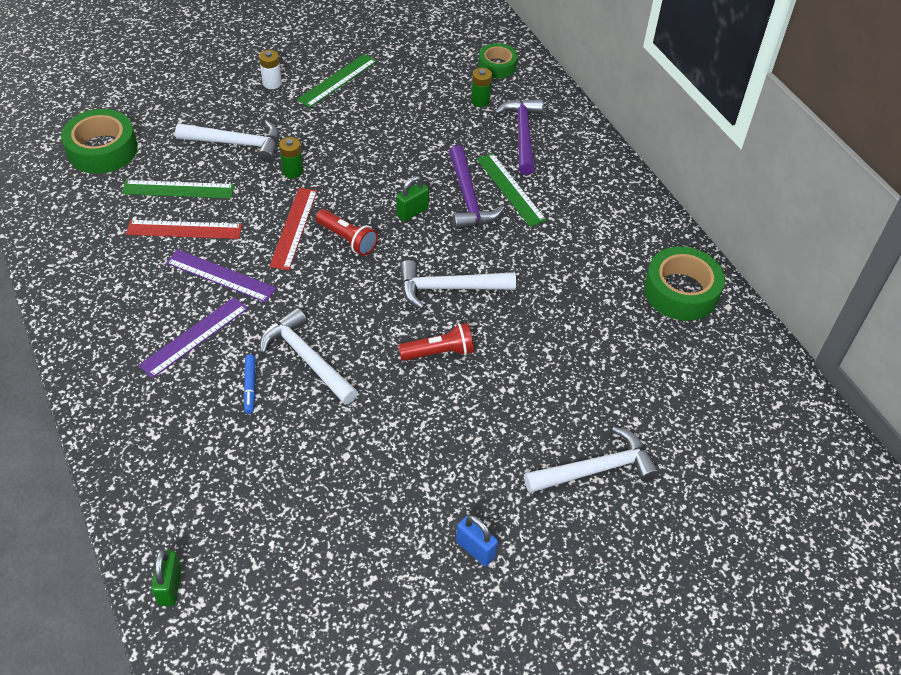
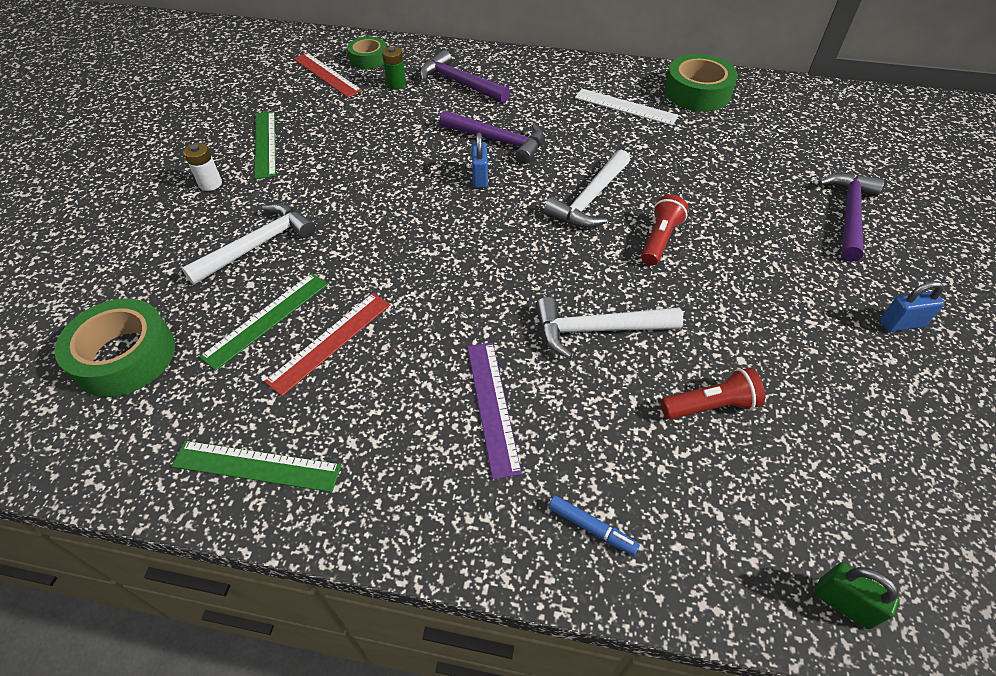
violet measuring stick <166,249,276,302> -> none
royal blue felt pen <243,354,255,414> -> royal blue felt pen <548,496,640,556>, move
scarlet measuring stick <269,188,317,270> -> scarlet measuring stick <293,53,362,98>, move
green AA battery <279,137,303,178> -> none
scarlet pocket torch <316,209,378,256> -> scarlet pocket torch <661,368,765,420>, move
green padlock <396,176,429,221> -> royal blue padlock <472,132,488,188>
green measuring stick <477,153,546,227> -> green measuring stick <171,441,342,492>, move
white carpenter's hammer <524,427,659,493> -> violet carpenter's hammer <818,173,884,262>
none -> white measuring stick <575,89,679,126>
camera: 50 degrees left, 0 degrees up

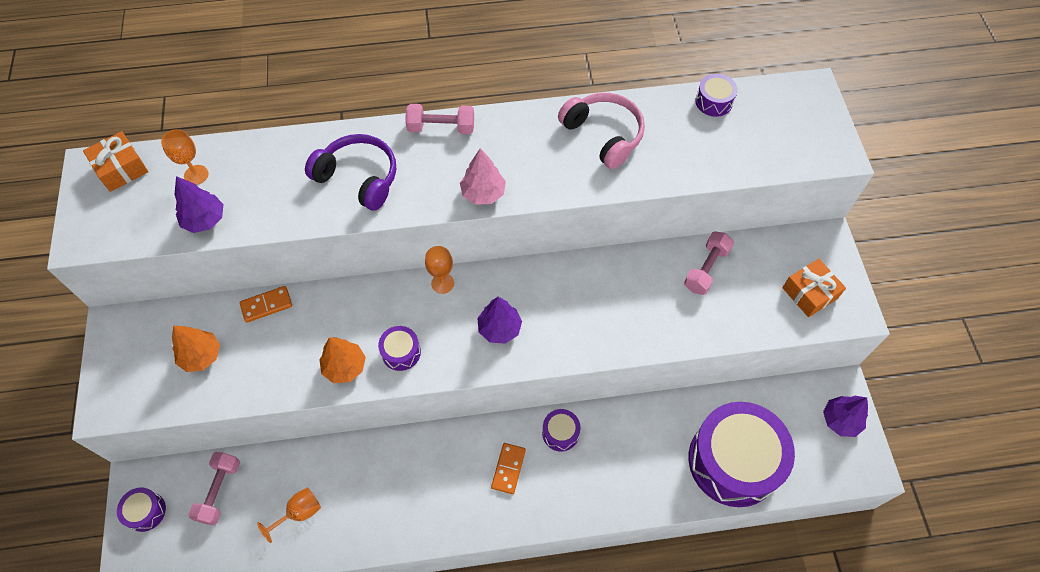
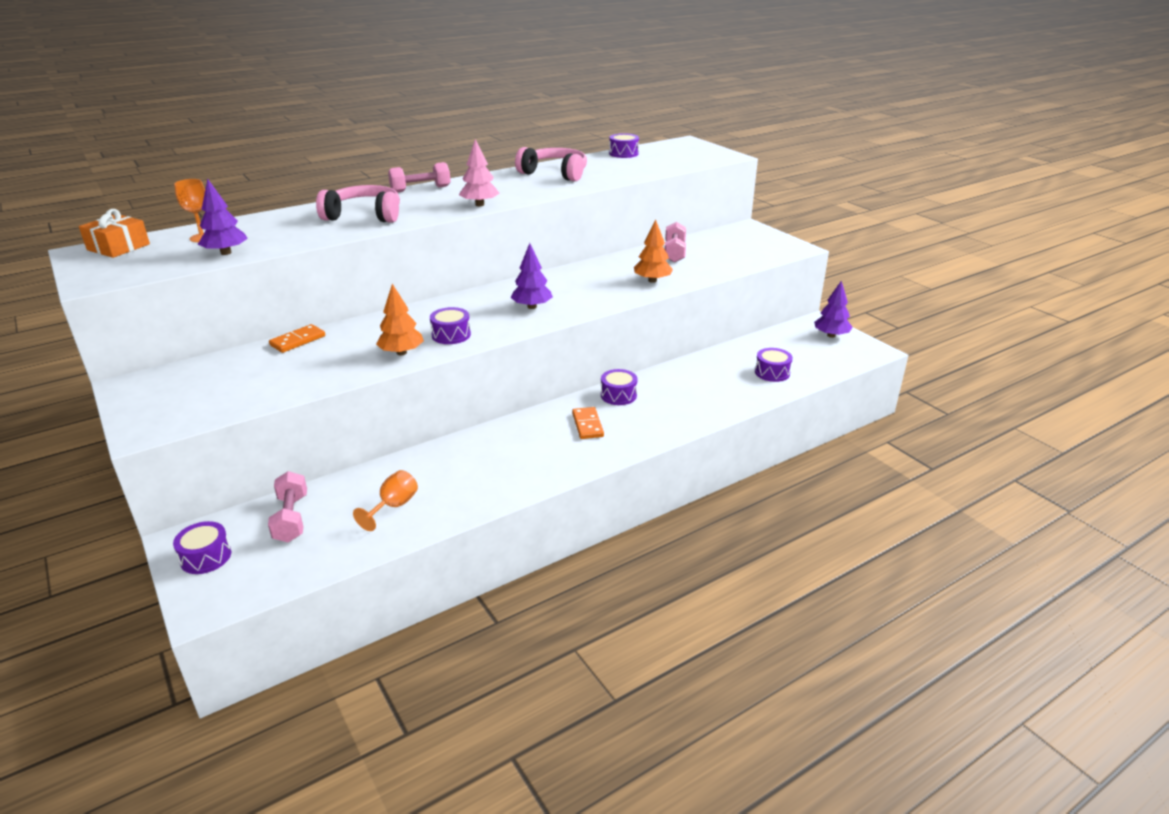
orange fir tree <172,326,220,372> -> orange fir tree <634,219,673,283>, move
violet headphones <305,134,396,210> -> rose-pink headphones <316,185,400,223>
orange chalice <425,246,454,294> -> none
violet toy drum <689,402,795,507> -> violet toy drum <755,348,793,382>, x0.42
orange wrapped gift <782,259,846,317> -> none
camera: 25 degrees left, 30 degrees down

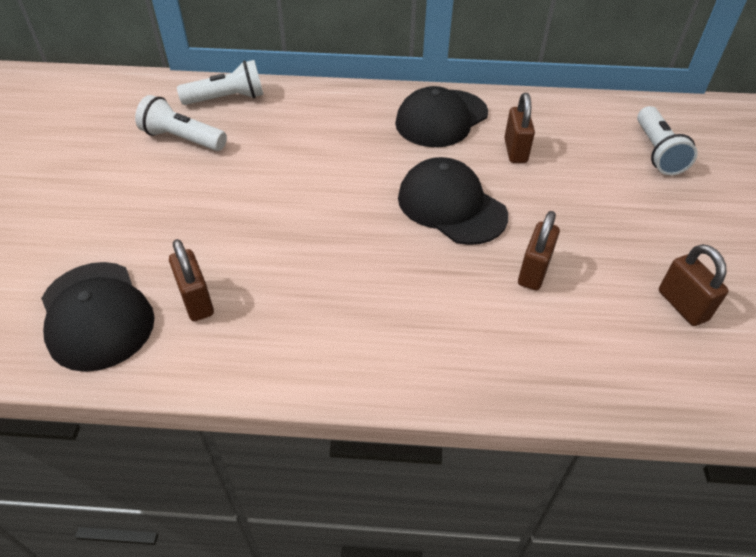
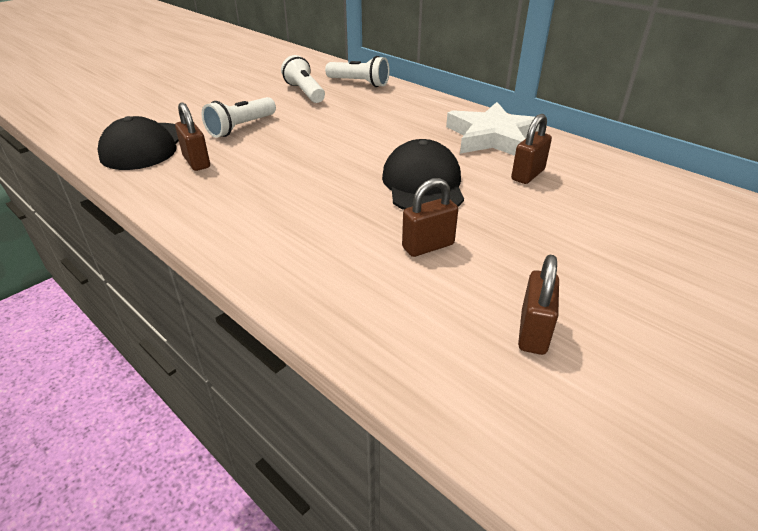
russet padlock <169,239,214,321> -> russet padlock <175,102,210,171>, 45 degrees counterclockwise
ebony baseball cap <395,86,488,147> -> white star shape <446,102,540,156>
white pocket torch <637,106,698,175> -> white pocket torch <202,97,276,138>, move
camera: 40 degrees right, 10 degrees down

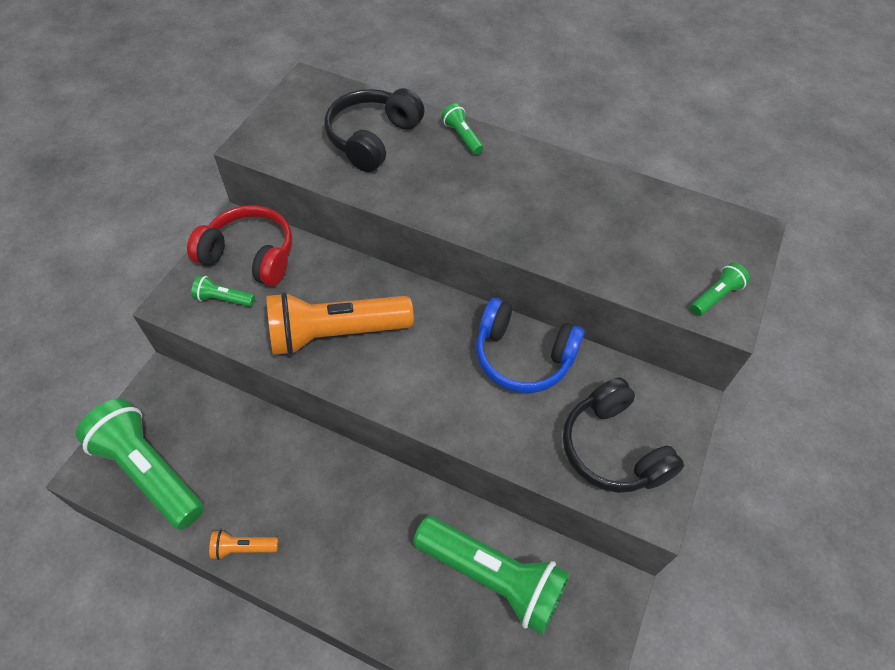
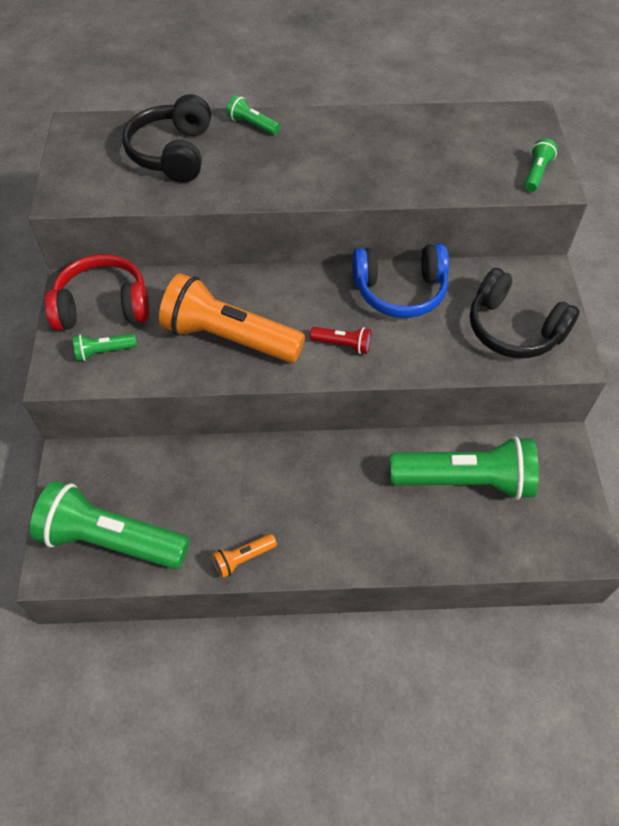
orange pocket torch <266,292,414,356> -> orange pocket torch <159,273,305,363>, 60 degrees clockwise
none -> scarlet pocket torch <310,327,371,354>
camera: 25 degrees left, 0 degrees up

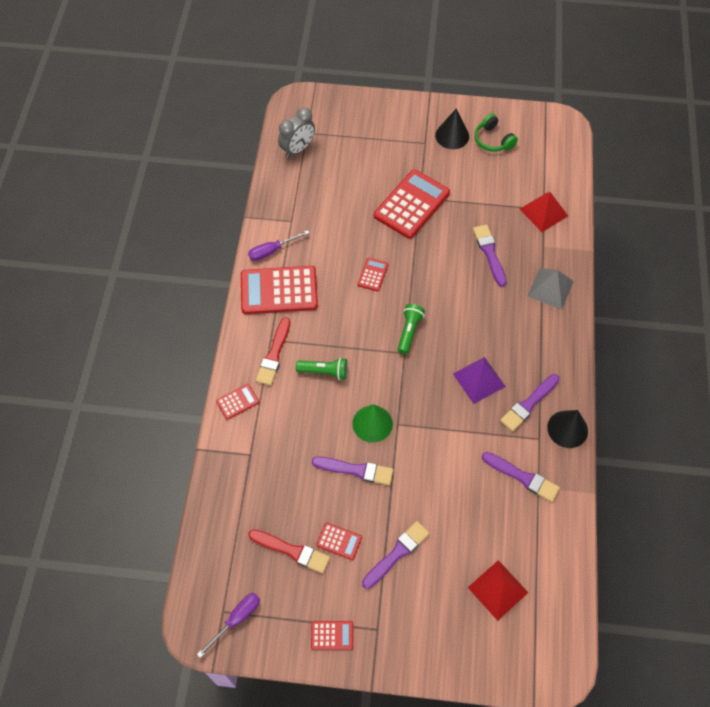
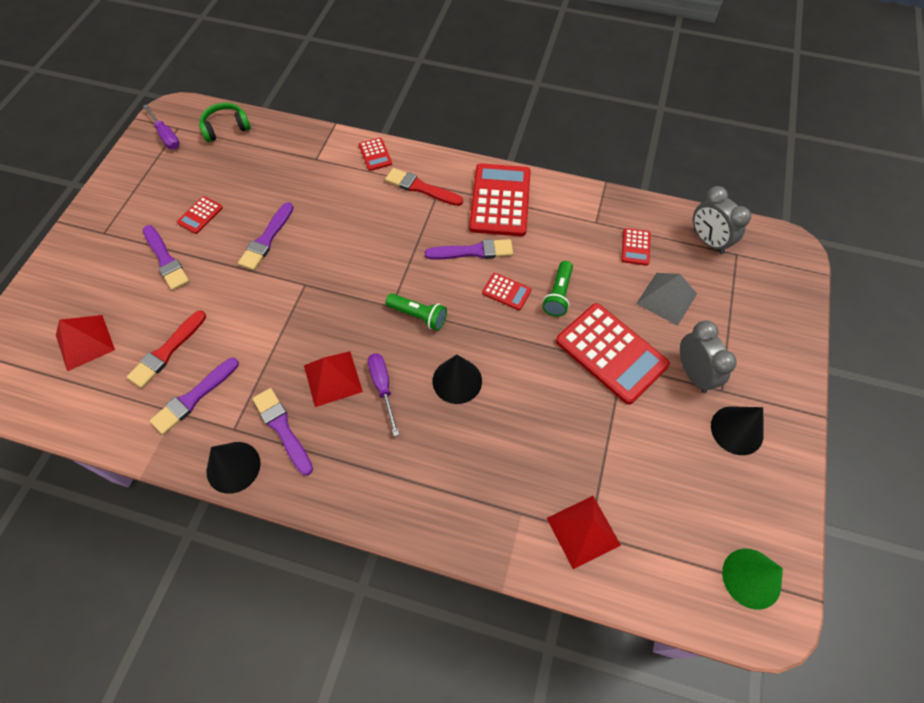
violet hand screwdriver <248,230,309,261> -> violet hand screwdriver <368,353,399,436>, move
scarlet brush <248,529,330,573> -> scarlet brush <127,310,206,388>, move
green pocket torch <296,358,348,380> -> green pocket torch <542,261,573,317>, move
scarlet calculator <311,621,353,650> -> scarlet calculator <621,228,651,266>, move
green cone <352,404,393,443> -> green cone <722,549,783,610>, move
violet pyramid <453,357,506,404> -> scarlet pyramid <304,351,363,407>
violet brush <473,225,507,287> -> violet brush <425,239,513,260>, move
green headphones <474,114,518,152> -> green headphones <199,103,251,142>, move
gray pyramid <527,268,574,310> -> gray pyramid <636,273,697,326>, move
none -> ebony cone <433,355,482,404>
none -> gray clock <680,321,737,393>
camera: 100 degrees right, 0 degrees up

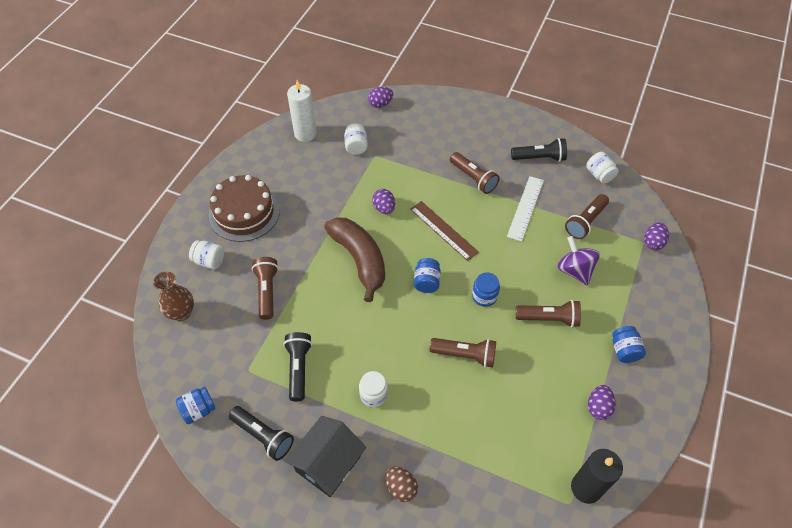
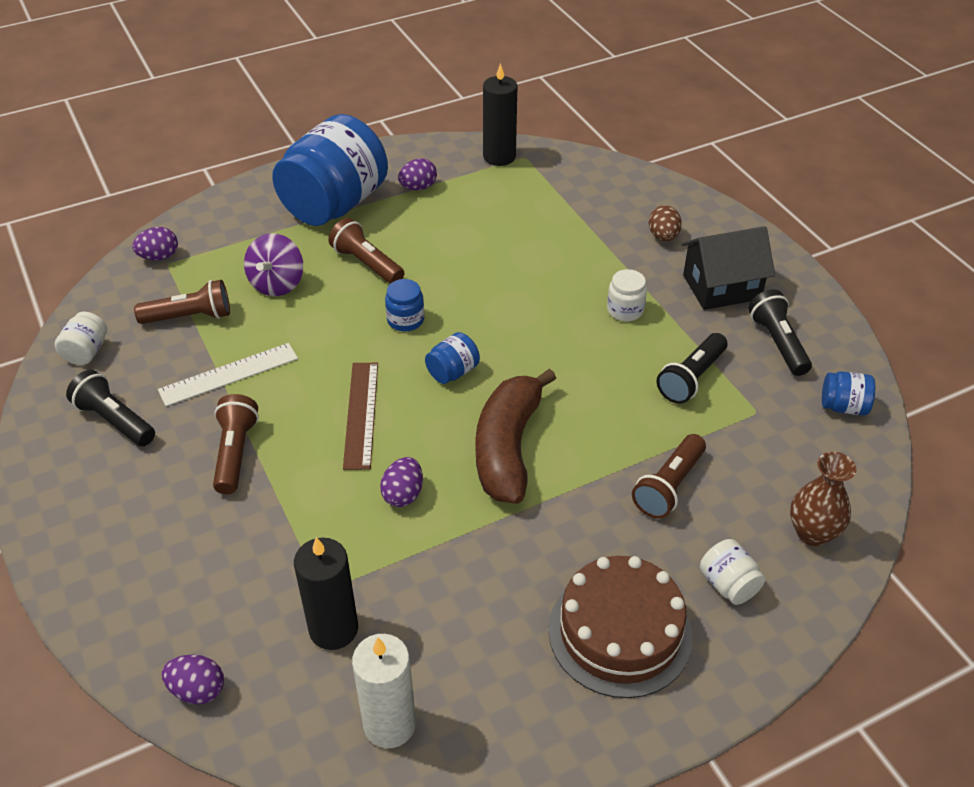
white jar <344,124,368,155> -> ebony pillar candle <294,537,358,650>
russet pocket torch <430,338,496,368> -> none
royal blue jar <612,326,646,363> -> royal blue jar <272,114,388,226>, x2.44
camera: 140 degrees left, 10 degrees down

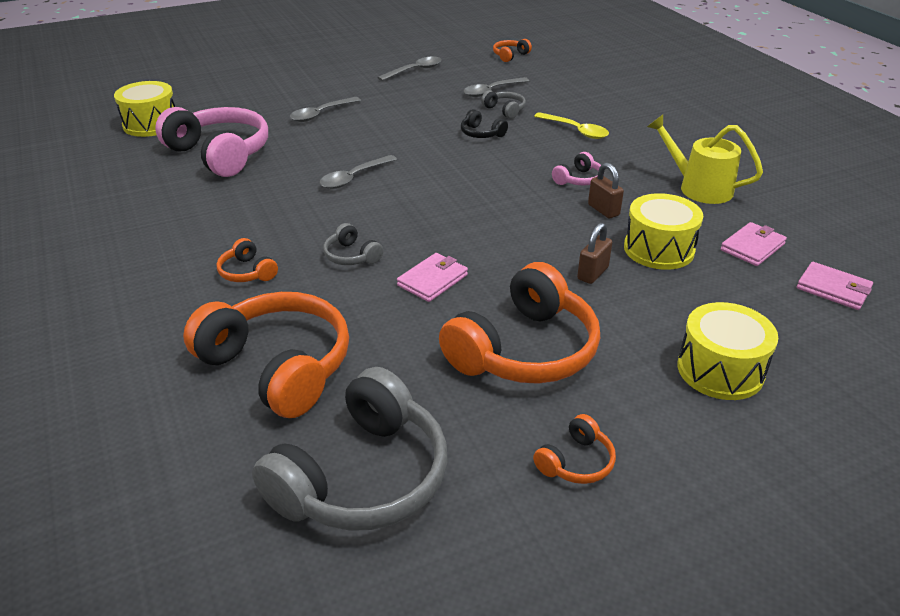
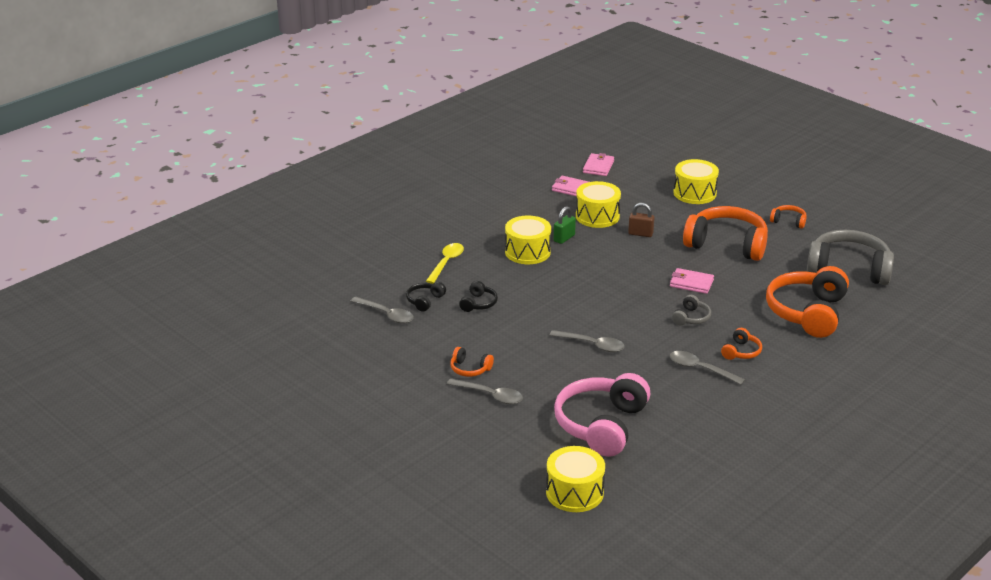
gray teaspoon <377,57,442,81> -> gray teaspoon <669,351,745,385>, move
gray headphones <481,90,526,119> -> ebony headphones <406,282,446,312>
orange headphones <493,39,532,62> -> orange headphones <450,347,494,377>, move
rose-pink headphones <552,152,601,186> -> bright yellow toy drum <505,216,551,264>
russet padlock <588,163,624,218> -> green padlock <553,206,576,244>
bright yellow watering pot <647,115,763,204> -> none
camera: 110 degrees left, 5 degrees down

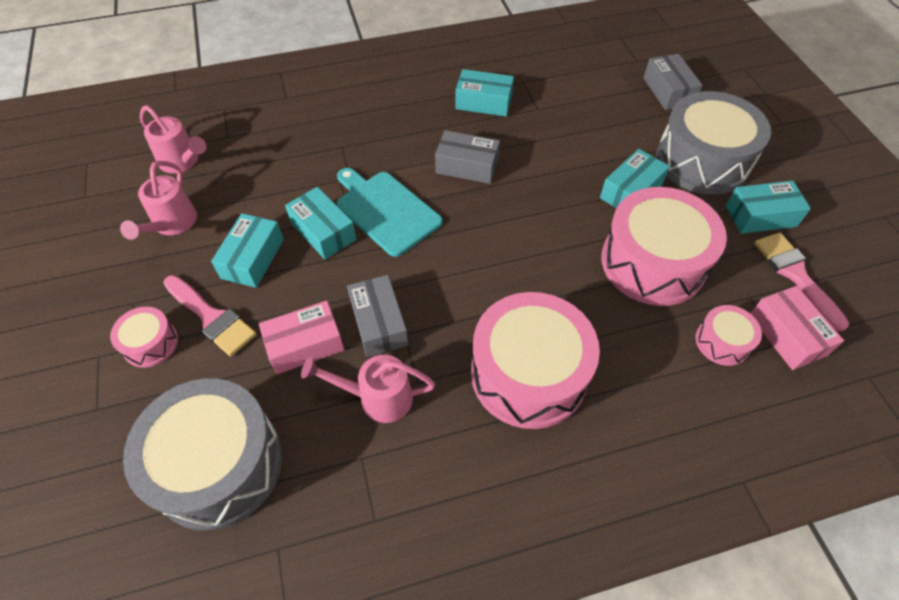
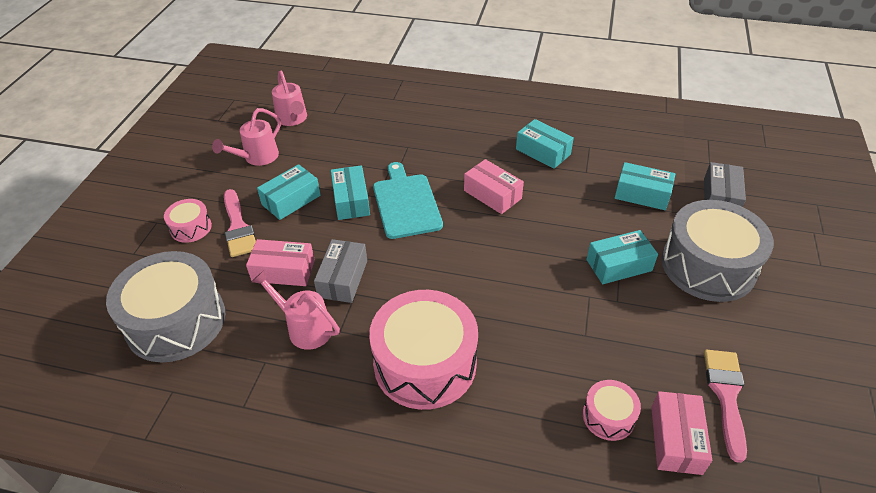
gray box <435,130,500,184> -> rose-pink box <464,159,524,214>
rose-pink toy drum <601,187,727,306> -> none
turquoise box <726,181,811,234> -> turquoise box <615,162,675,210>, move
camera: 30 degrees right, 10 degrees down

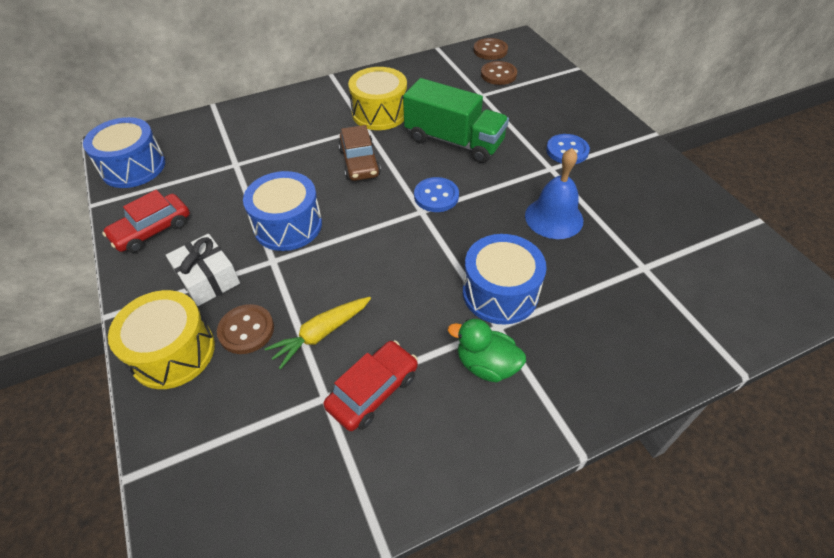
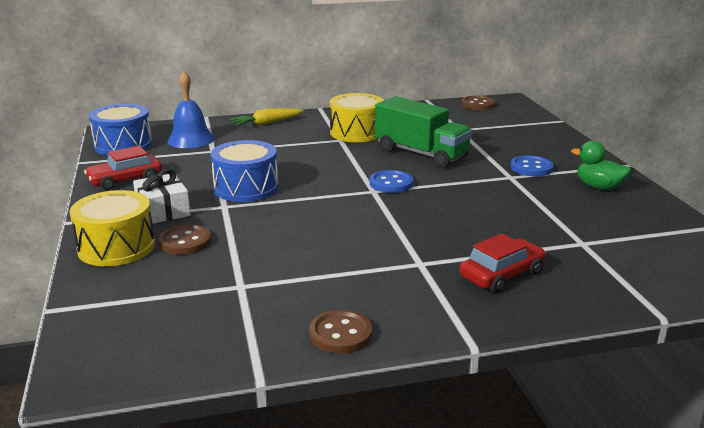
bright yellow toy carrot <265,297,371,370> -> bright yellow toy carrot <230,108,303,126>, move
scarlet car <323,341,418,431> -> scarlet car <459,234,546,293>, move
russet car <338,125,381,181> -> none
green duck <448,319,526,383> -> green duck <571,141,631,190>, move
royal blue toy drum <463,234,547,325> -> none
russet sewing button <481,61,517,85> -> russet sewing button <309,310,372,354>, move
royal blue hand bell <525,148,583,239> -> royal blue hand bell <167,71,215,148>, move
camera: 10 degrees right, 25 degrees down

